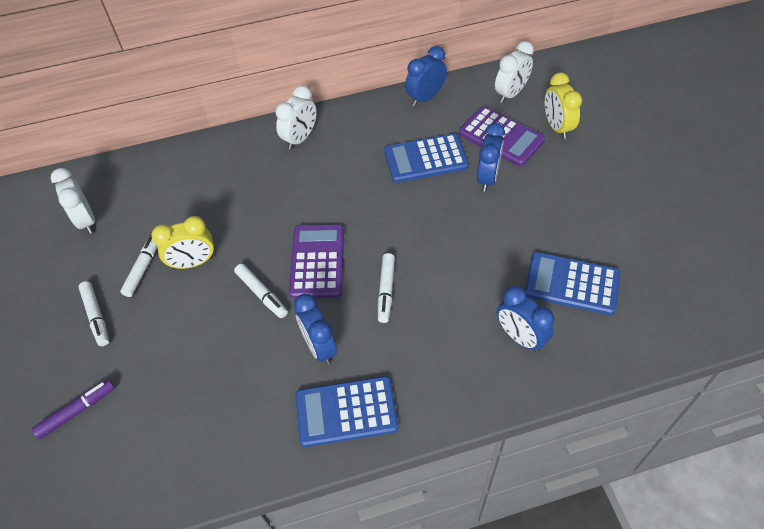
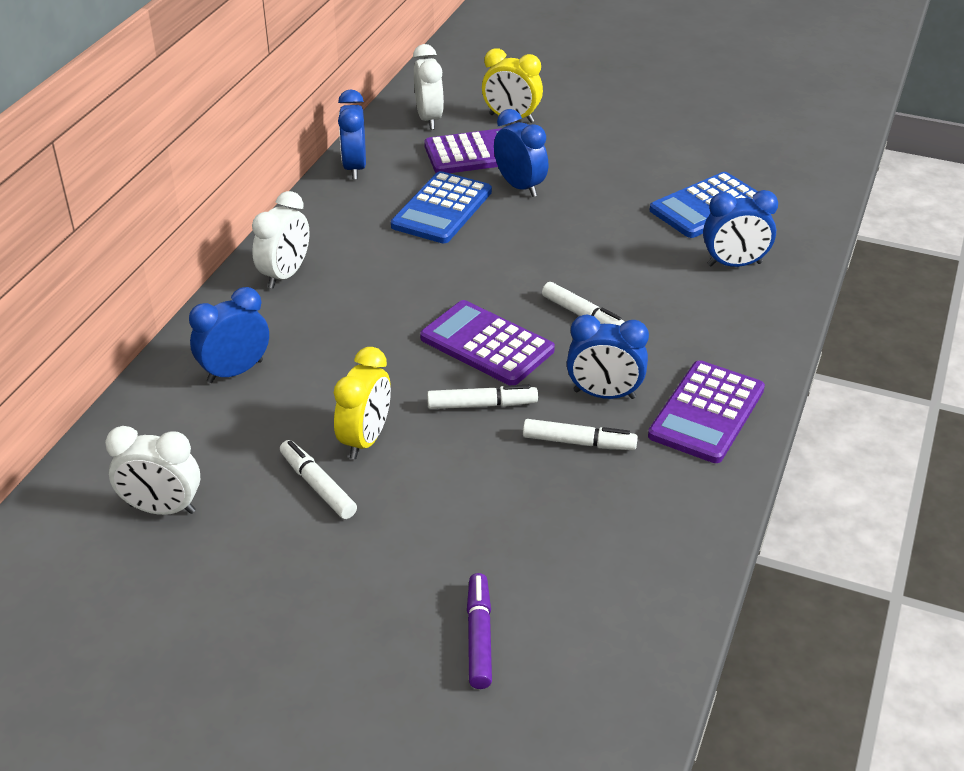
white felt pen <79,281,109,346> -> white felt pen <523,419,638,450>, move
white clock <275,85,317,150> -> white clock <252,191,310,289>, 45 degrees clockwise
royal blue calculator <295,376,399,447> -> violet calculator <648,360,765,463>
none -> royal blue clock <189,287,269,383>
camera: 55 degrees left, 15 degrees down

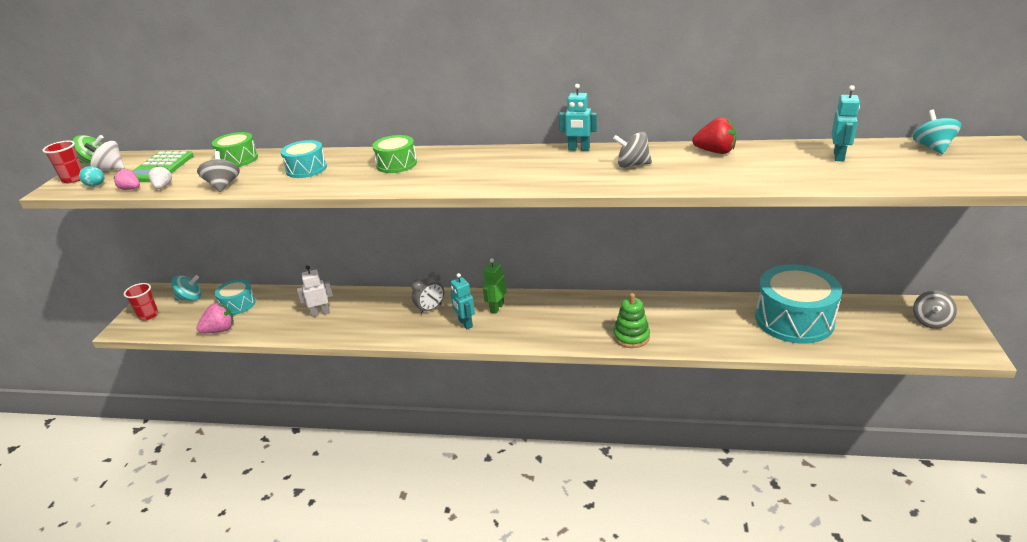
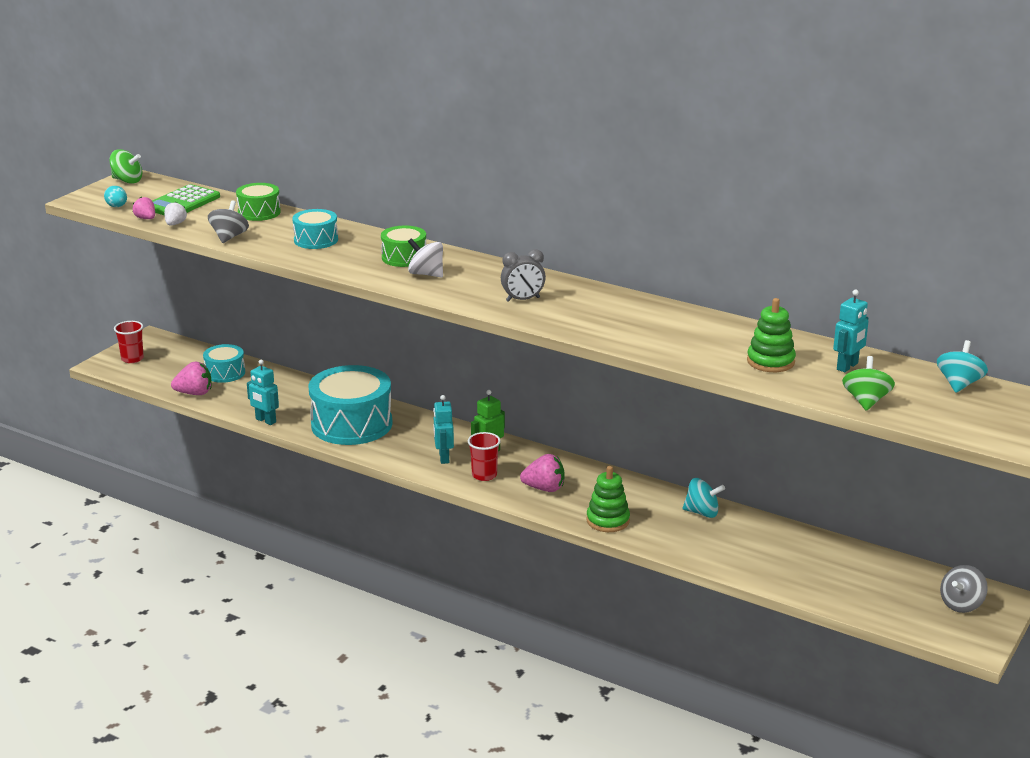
scarlet tumbler <42,141,83,183> -> scarlet tumbler <468,432,501,481>, move
white spinning top <84,141,125,171> -> white spinning top <408,238,443,277>, move
turquoise spinning top <171,275,201,301> -> turquoise spinning top <683,478,725,518>, move
white robot <297,265,333,317> -> none
gray clock <411,272,444,314> -> gray clock <501,249,546,302>, move
turquoise robot <559,84,597,151> -> turquoise robot <247,360,279,425>, move
gray spinning top <613,132,652,168> -> none
scarlet berry <692,117,737,154> -> none
turquoise toy drum <755,264,842,344> -> turquoise toy drum <308,365,393,445>, move
none -> rose-pink berry <520,454,564,492>
none -> green stacking rings <747,298,796,372>
none -> green spinning top <842,356,895,411>
camera: 20 degrees right, 5 degrees down

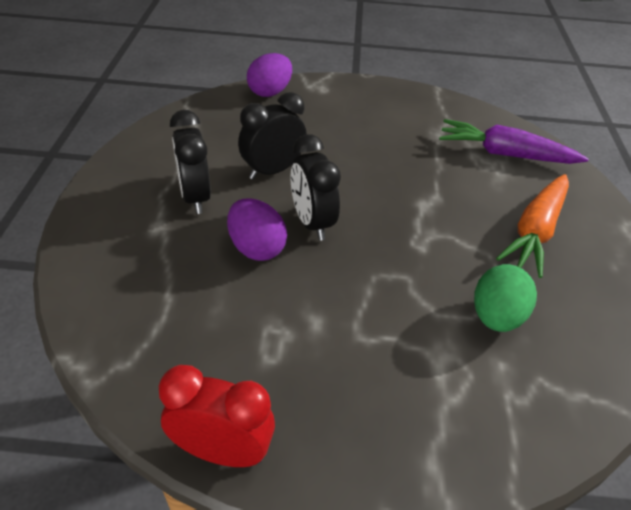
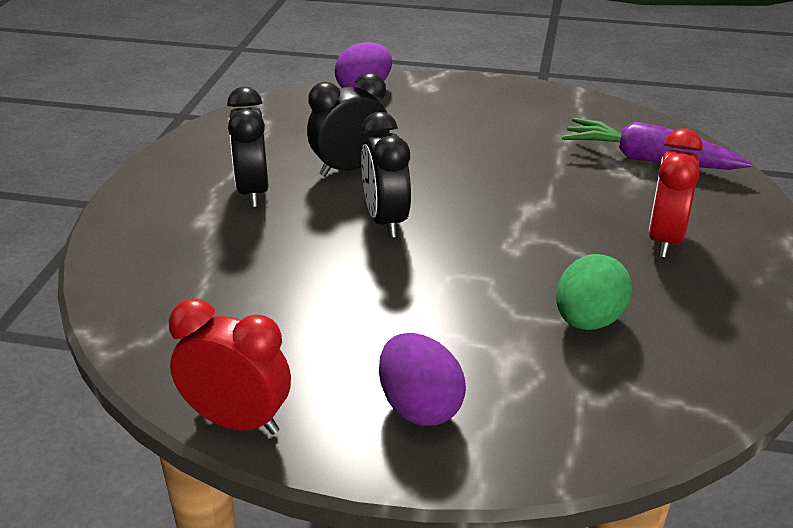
violet egg shape <227,198,287,261> -> violet egg shape <379,333,466,426>, move
orange toy carrot <496,174,569,278> -> scarlet clock <648,128,703,258>
camera: 10 degrees right, 10 degrees down

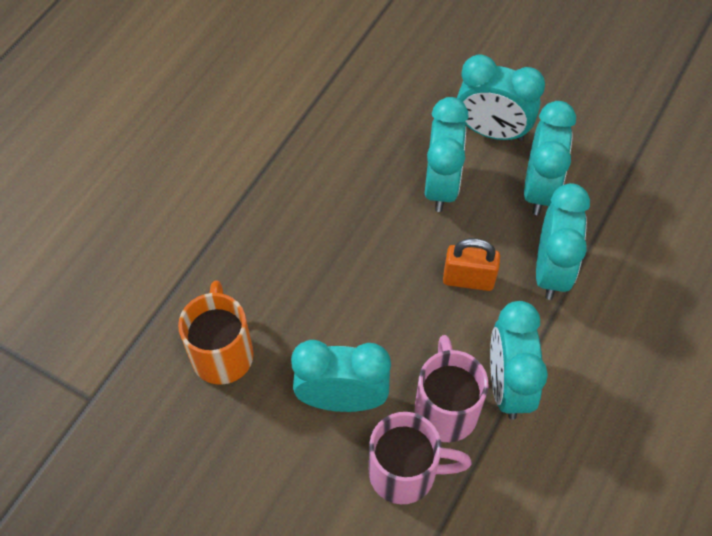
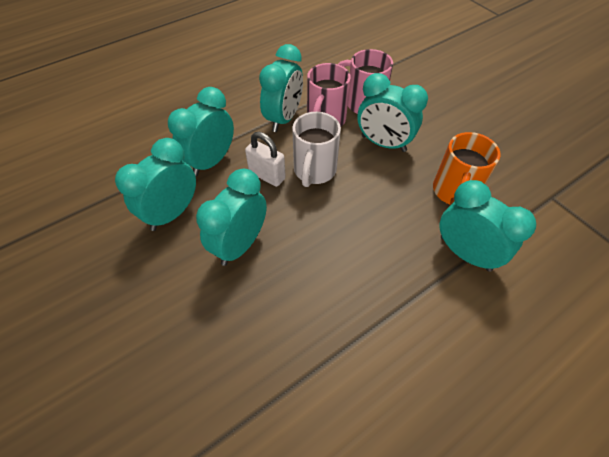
orange padlock <443,238,500,291> -> white padlock <245,132,286,187>
turquoise clock <457,55,545,141> -> turquoise clock <439,180,536,272>, move
none -> white tea mug <292,112,341,187>
camera: 155 degrees left, 5 degrees down

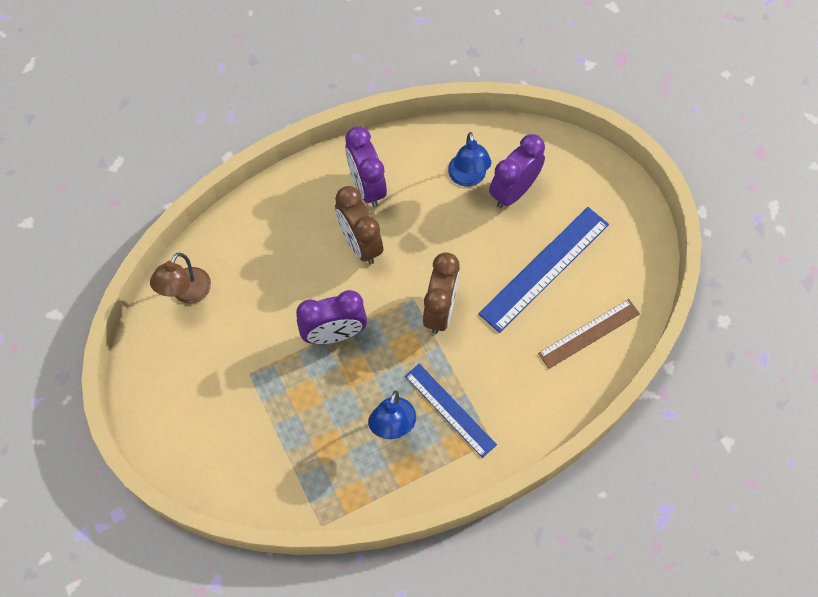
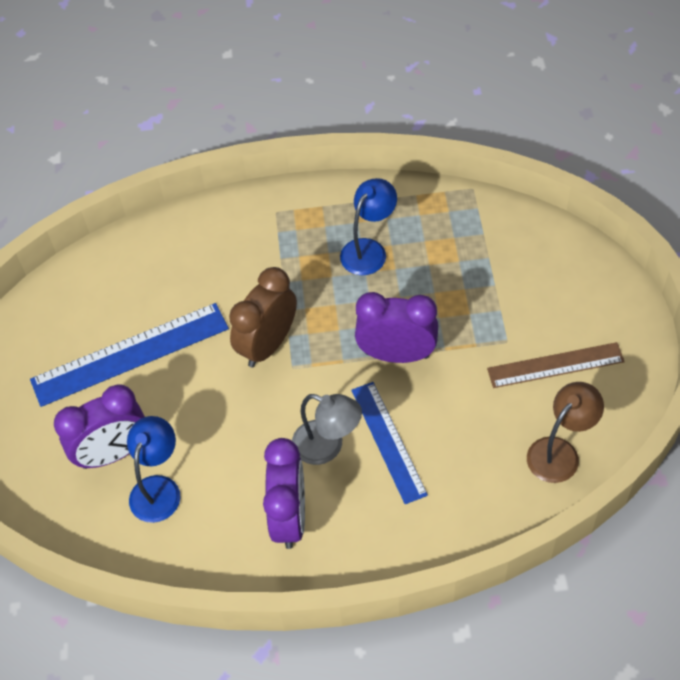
russet clock <335,186,383,264> -> gray desk lamp <292,394,362,465>
royal blue measuring stick <405,364,497,458> -> royal blue measuring stick <351,382,428,504>, move
russet measuring stick <538,299,640,369> -> russet measuring stick <487,342,625,388>, move
camera: 155 degrees left, 10 degrees down

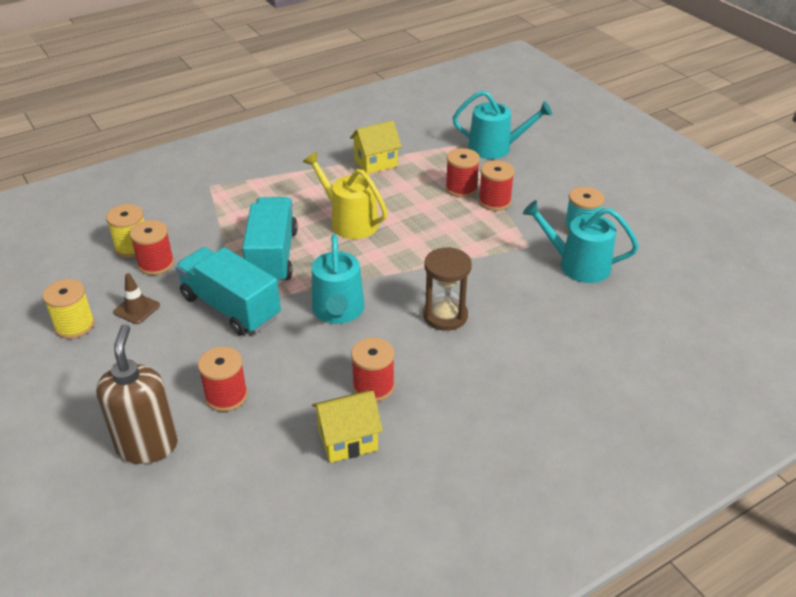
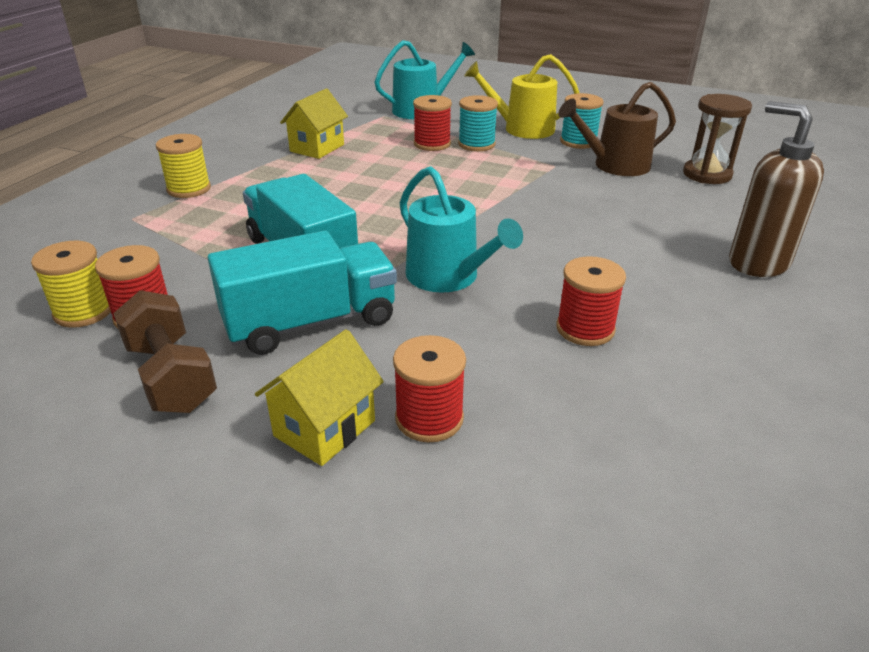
bright yellow reel of thread <43,279,95,339> -> bright yellow reel of thread <156,134,211,198>, move
russet pump bottle <96,324,178,464> -> russet pump bottle <729,101,824,277>, move
russet safety cone <113,273,160,324> -> russet dumbbell <113,290,217,413>
turquoise lorry <175,247,281,336> -> turquoise lorry <208,231,397,355>, 150 degrees clockwise
bright yellow watering pot <303,152,387,239> -> bright yellow watering pot <464,54,579,139>, move
bright yellow cottage <312,391,383,463> -> bright yellow cottage <255,329,384,466>, move
russet sand timer <423,247,472,331> -> russet sand timer <683,94,752,184>, move
scarlet reel of thread <478,161,515,211> -> turquoise reel of thread <458,95,498,151>
turquoise watering pot <523,200,639,283> -> russet watering pot <558,82,676,176>
camera: 35 degrees left, 5 degrees down

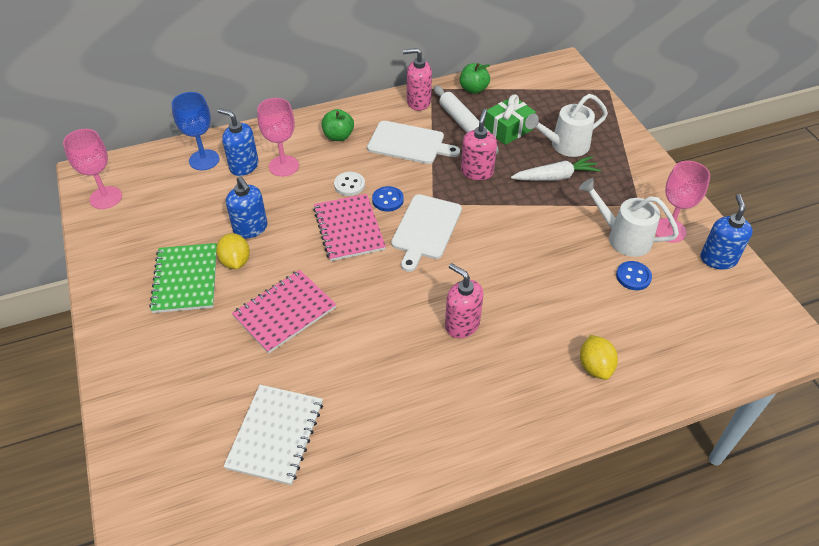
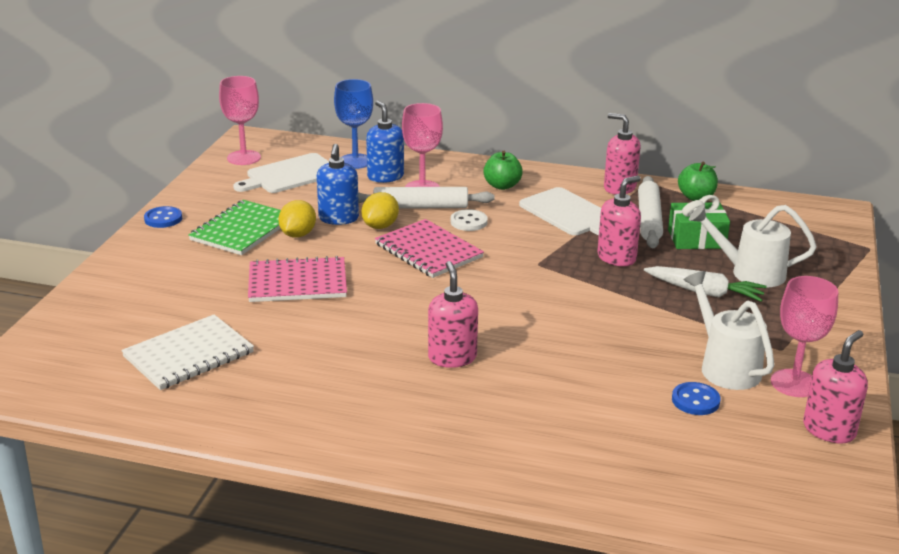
rose-pink notepad <313,194,386,261> -> rose-pink notepad <375,219,484,278>, 60 degrees counterclockwise
royal blue sewing button <372,186,404,212> -> royal blue sewing button <144,206,182,228>, move
white chopping board <391,194,462,272> -> white chopping board <233,153,329,193>, move
bright yellow toy lemon <580,335,618,380> -> bright yellow toy lemon <361,192,399,229>, move
royal blue pump bottle <701,194,753,270> -> rose-pink pump bottle <803,330,868,444>
none -> white dough roller <358,187,494,209>
camera: 35 degrees right, 20 degrees down

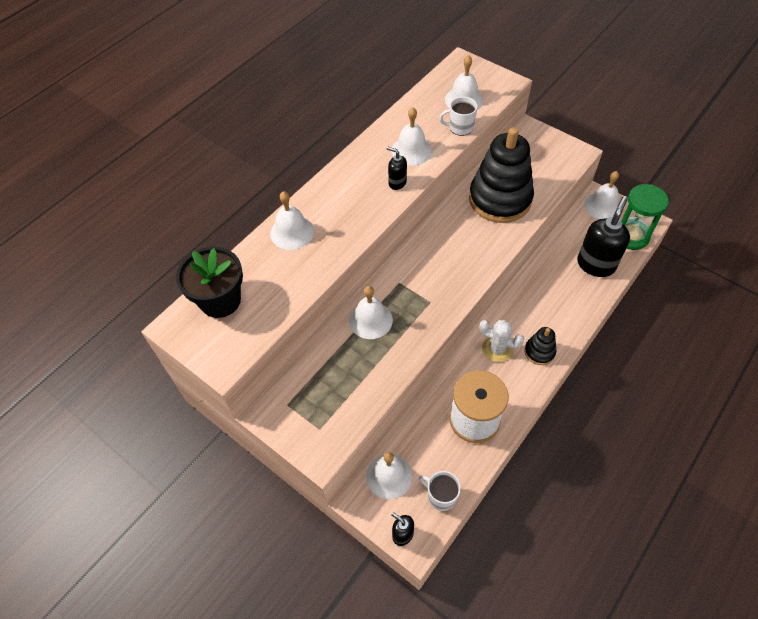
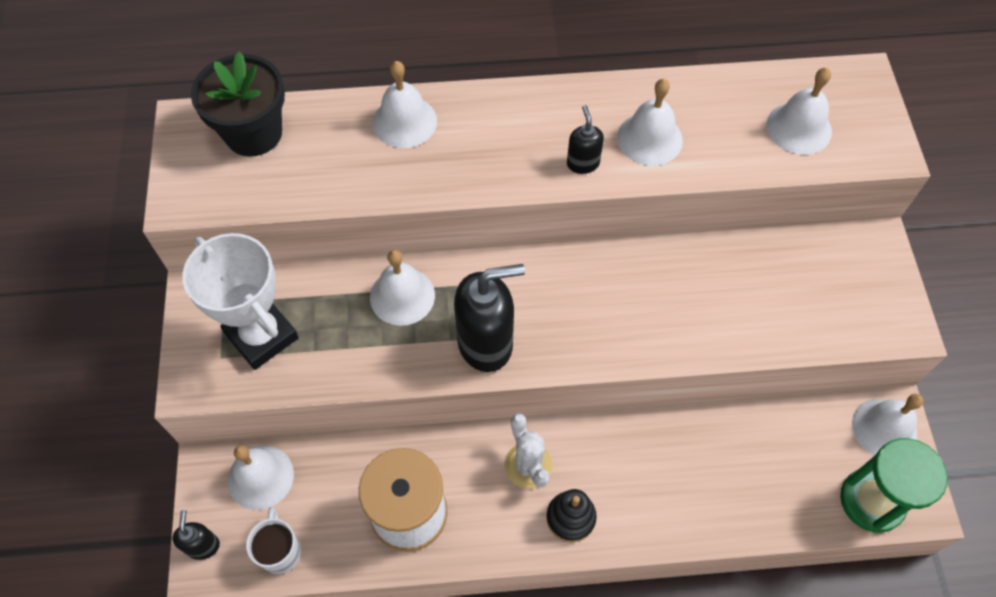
white tea mug <439,97,478,136> -> none
ebony stacking rings <469,127,534,223> -> none
ebony pump bottle <577,196,630,277> -> ebony pump bottle <454,264,525,372>, move
none -> white trophy <182,233,299,370>
camera: 45 degrees right, 5 degrees up

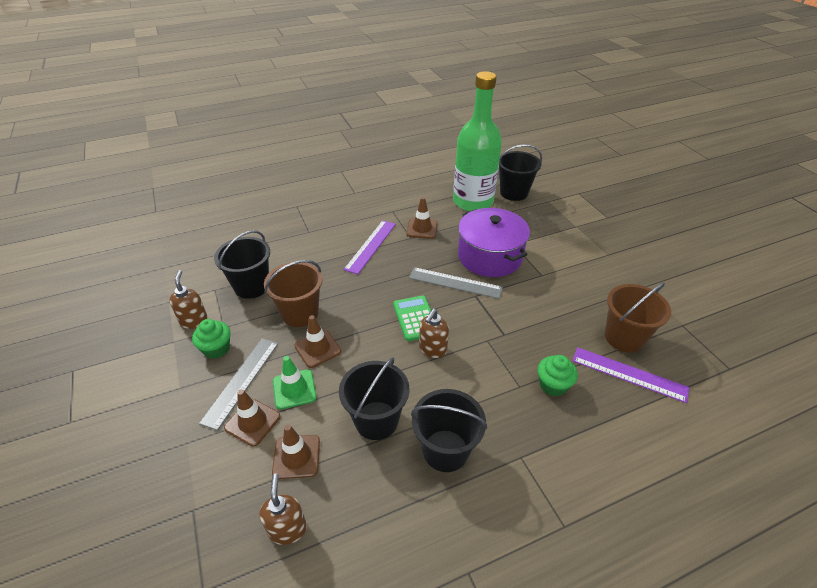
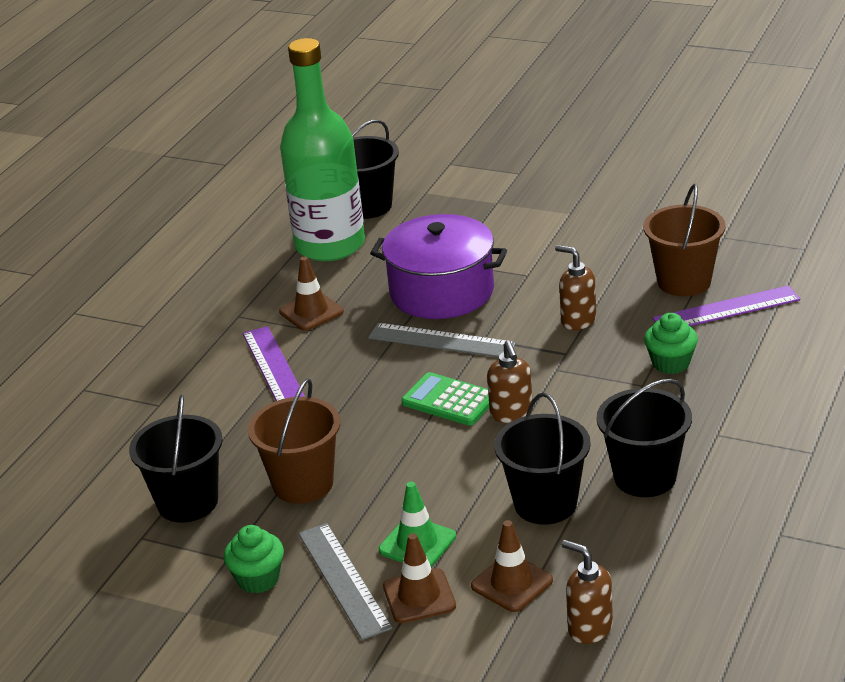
russet pump bottle <169,270,208,329> -> russet pump bottle <555,245,596,330>, move
russet safety cone <294,315,341,368> -> none
gray measuring stick <409,267,503,299> -> gray measuring stick <368,323,516,357>, 45 degrees clockwise
camera: 40 degrees left, 10 degrees down

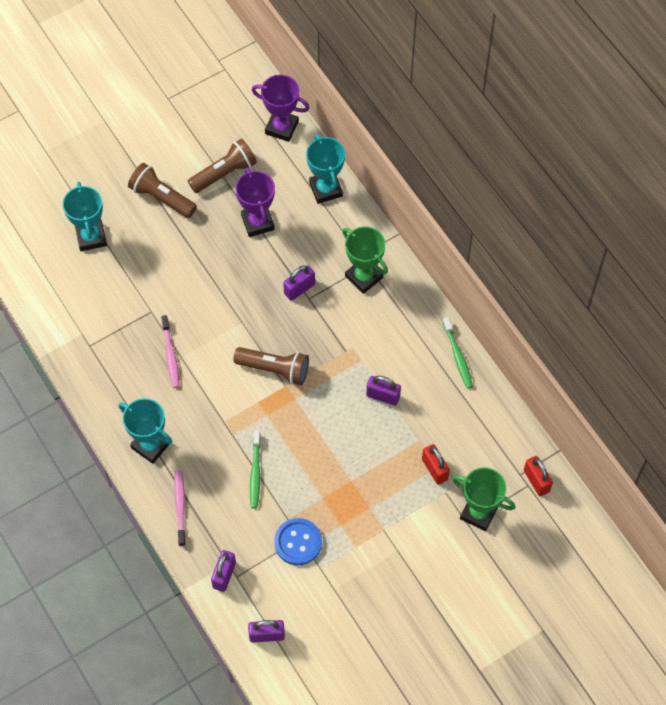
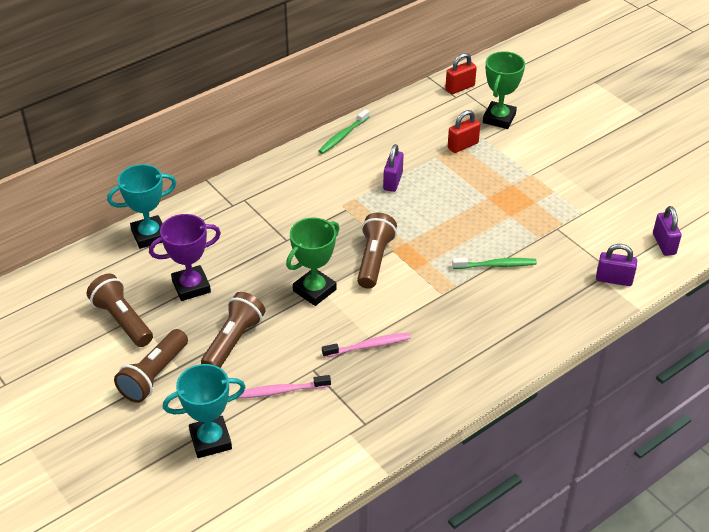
turquoise trophy <119,398,172,464> -> none
rose-pink dental brush <174,469,186,546> -> rose-pink dental brush <238,375,331,399>, move
violet trophy <252,75,309,142> -> none
royal blue sewing button <274,518,322,565> -> none
violet padlock <283,265,315,301> -> none
green trophy <342,226,388,294> -> green trophy <286,217,339,306>, move
green dental brush <443,317,473,389> -> green dental brush <318,109,369,154>, 150 degrees clockwise
none -> russet pocket torch <201,292,265,368>
camera: 95 degrees left, 20 degrees down

